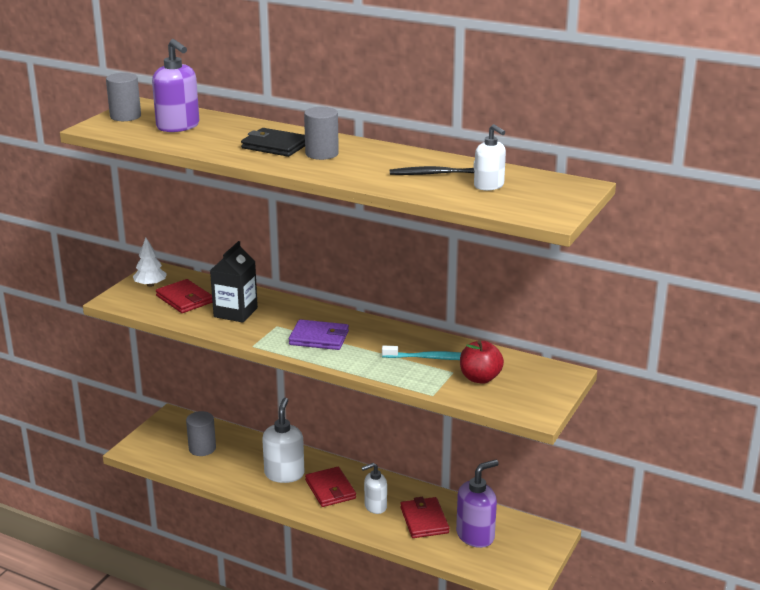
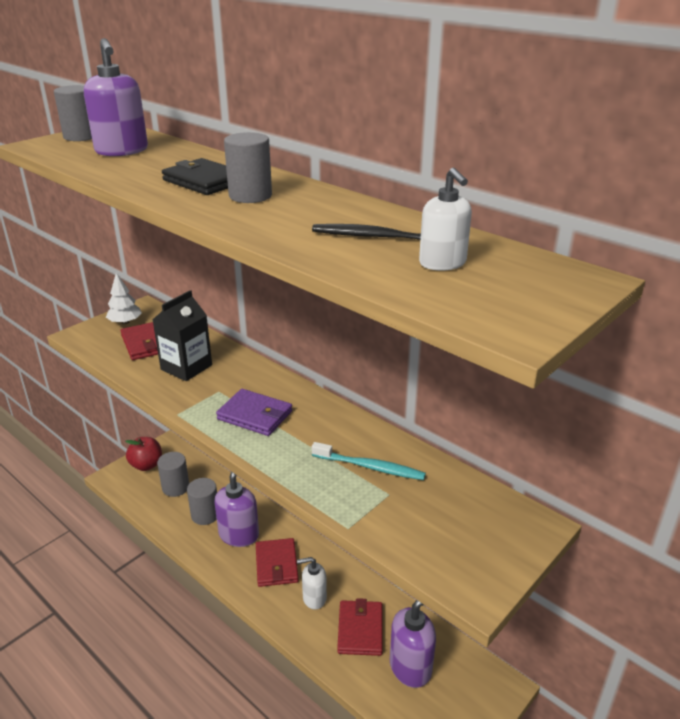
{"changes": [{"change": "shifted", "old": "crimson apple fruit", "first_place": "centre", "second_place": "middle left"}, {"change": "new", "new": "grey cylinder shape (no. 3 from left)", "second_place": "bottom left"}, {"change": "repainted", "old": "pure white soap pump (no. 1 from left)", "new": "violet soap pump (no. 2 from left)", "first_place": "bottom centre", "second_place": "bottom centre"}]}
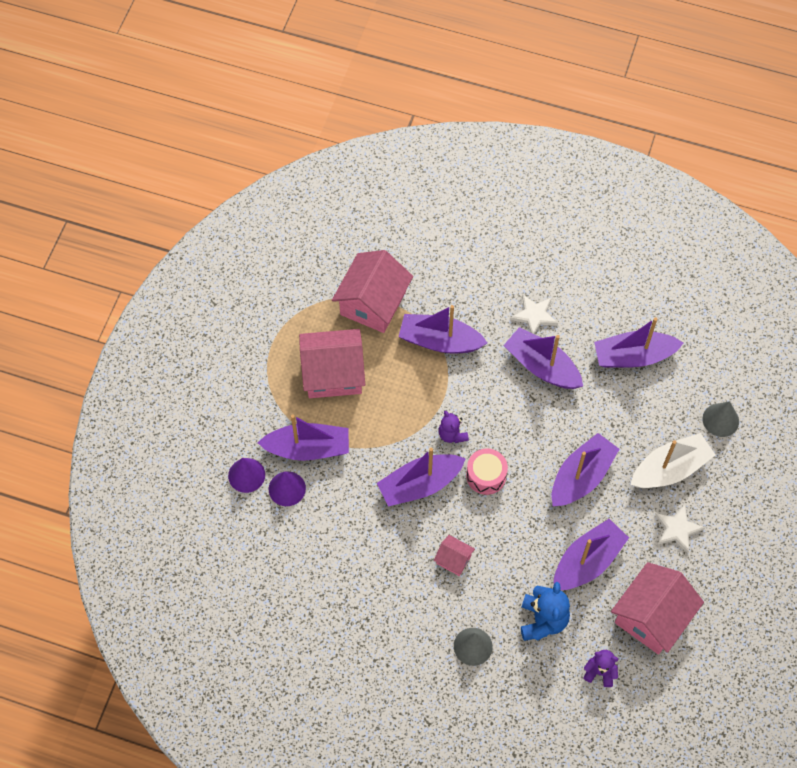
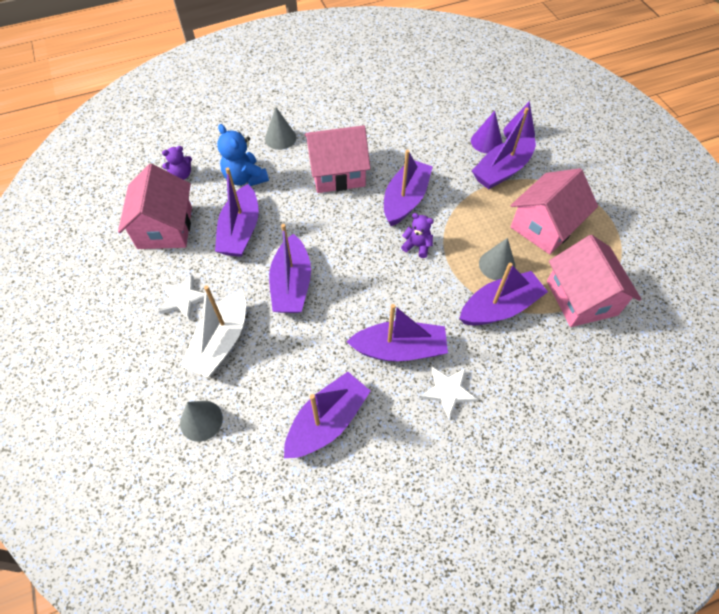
{"changes": [{"change": "scaled", "old": "rose-pink house (no. 3 from left in the first image)", "first_place": "bottom centre", "second_place": "top centre", "factor": 2.12}, {"change": "new", "new": "grey cone shape (no. 3 from left)", "second_place": "middle right"}, {"change": "gone", "old": "rose-pink drum", "first_place": "centre"}]}
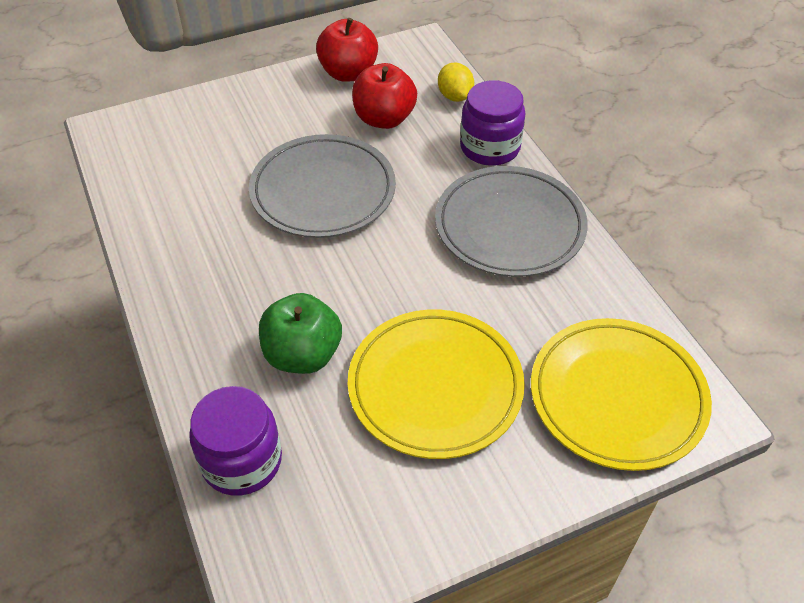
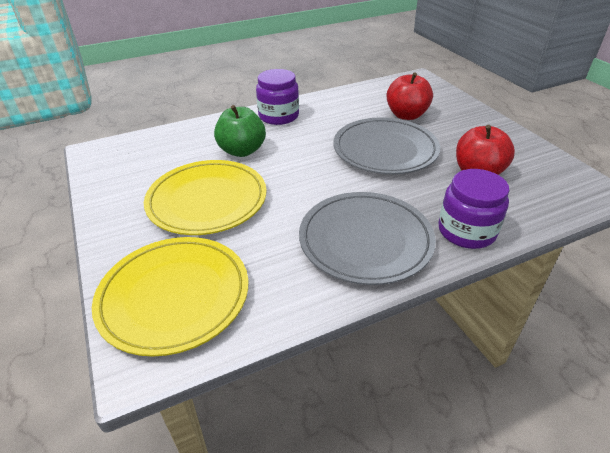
{"changes": [{"change": "shifted", "old": "violet preserve jar (no. 1 from left)", "first_place": "bottom left", "second_place": "top centre"}, {"change": "shifted", "old": "crimson apple fruit (no. 1 from left)", "first_place": "top centre", "second_place": "top right"}, {"change": "gone", "old": "yellow toy lemon", "first_place": "top centre"}]}
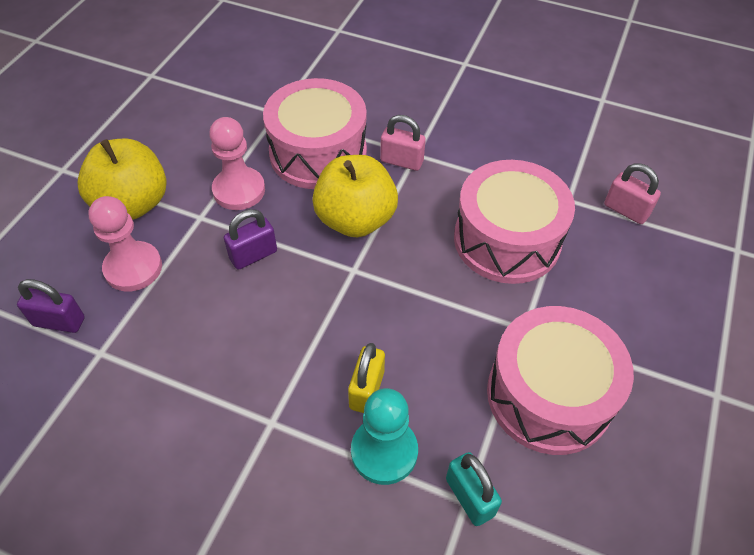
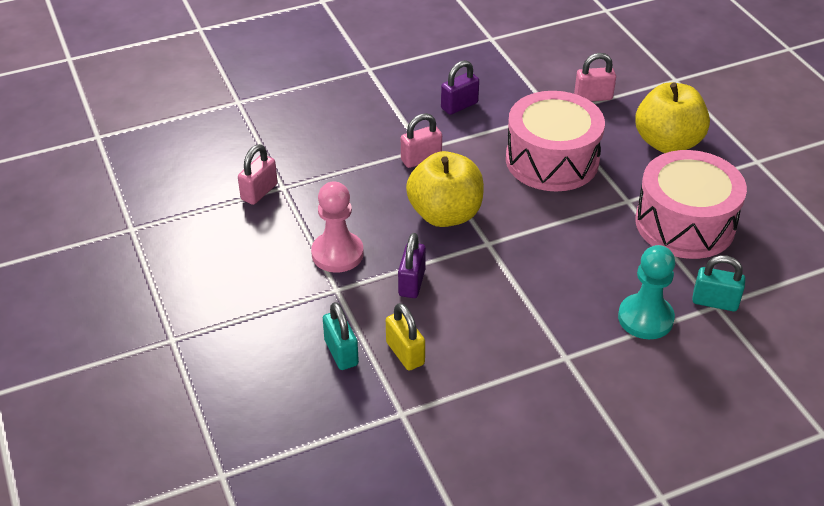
{"changes": [{"change": "new", "new": "rose-pink padlock (no. 1 from left)", "second_place": "middle left"}, {"change": "swapped", "old": "rose-pink chess pawn (no. 1 from left)", "new": "aqua padlock (no. 1 from left)", "first_place": "middle left", "second_place": "centre"}, {"change": "shifted", "old": "yellow padlock", "first_place": "bottom centre", "second_place": "centre"}, {"change": "shifted", "old": "violet padlock (no. 1 from left in the first image)", "new": "violet padlock (no. 2 from left)", "first_place": "middle left", "second_place": "top centre"}, {"change": "shifted", "old": "yellow apple fruit (no. 1 from left in the first image)", "new": "yellow apple fruit (no. 2 from left)", "first_place": "top left", "second_place": "top right"}, {"change": "gone", "old": "rose-pink drum (no. 1 from left)", "first_place": "top centre"}]}
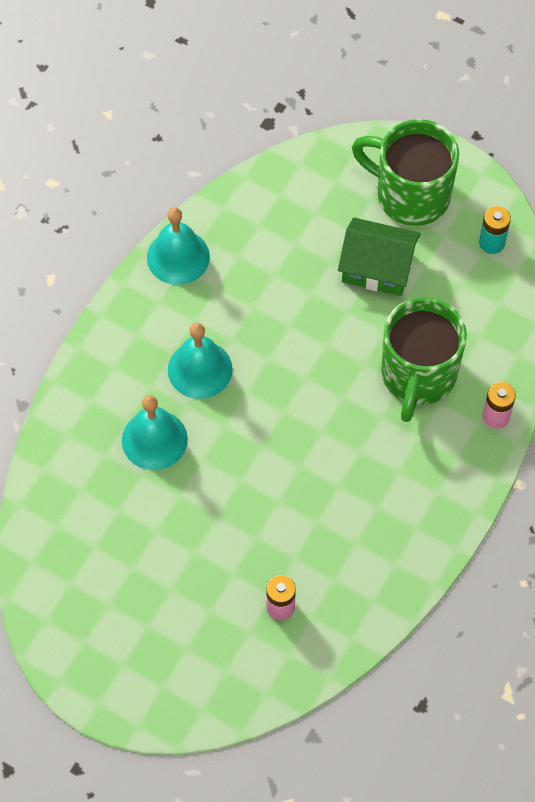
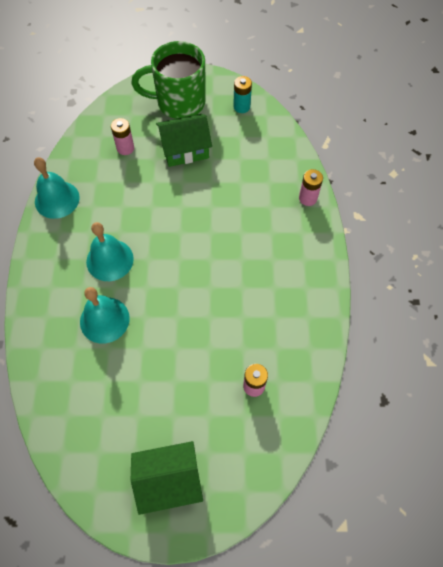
{"changes": [{"change": "new", "new": "rose-pink battery (no. 1 from left)", "second_place": "top left"}, {"change": "new", "new": "emerald house (no. 1 from left)", "second_place": "bottom centre"}, {"change": "gone", "old": "emerald tea mug (no. 2 from left)", "first_place": "middle right"}]}
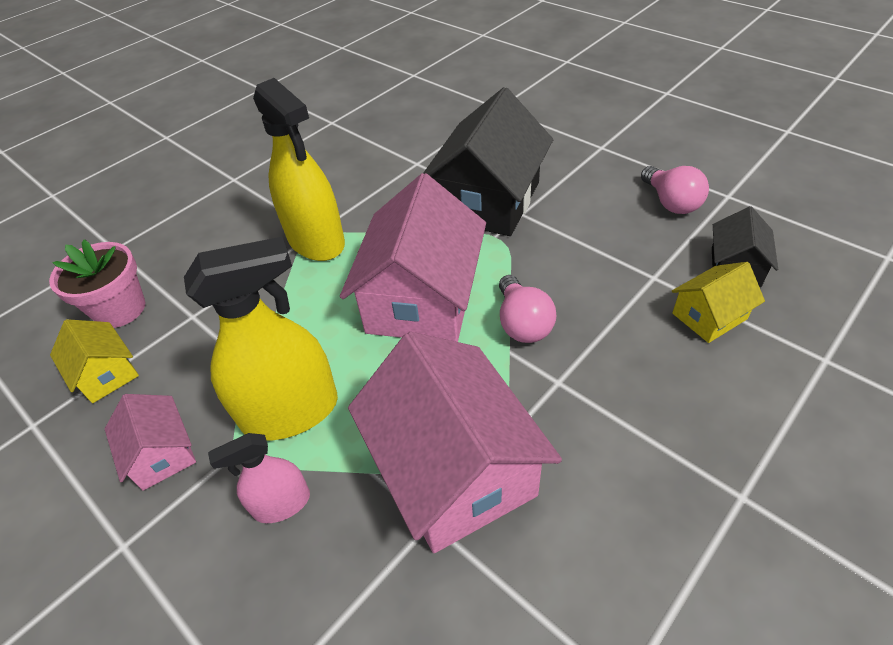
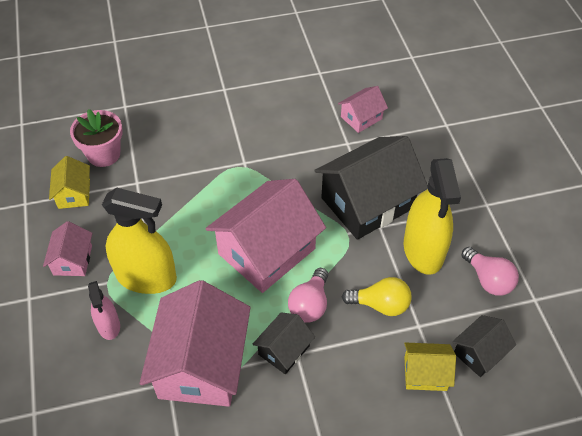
{"changes": [{"change": "rotated", "old": "rose-pink spray bottle", "first_place": "bottom left", "second_place": "bottom left", "degrees": -120}, {"change": "new", "new": "black house (no. 1 from left)", "second_place": "bottom centre"}, {"change": "new", "new": "rose-pink house (no. 4 from left)", "second_place": "top centre"}, {"change": "new", "new": "yellow bulb", "second_place": "bottom centre"}, {"change": "shifted", "old": "yellow spray bottle (no. 2 from left)", "first_place": "top centre", "second_place": "middle right"}, {"change": "rotated", "old": "rose-pink bulb (no. 2 from left)", "first_place": "top right", "second_place": "middle right", "degrees": -45}]}
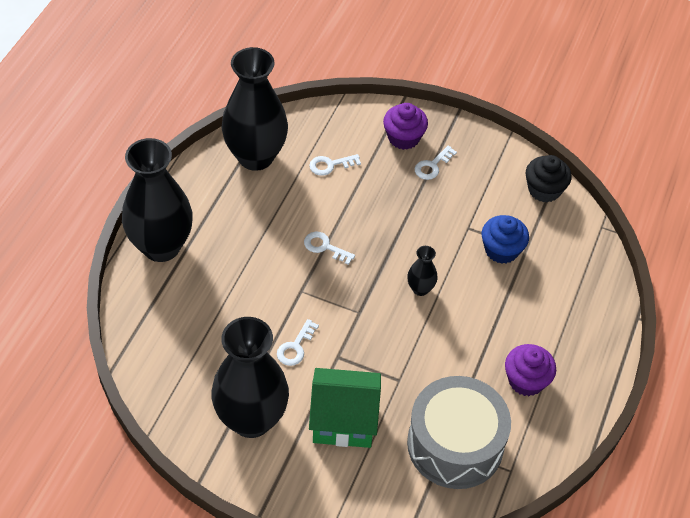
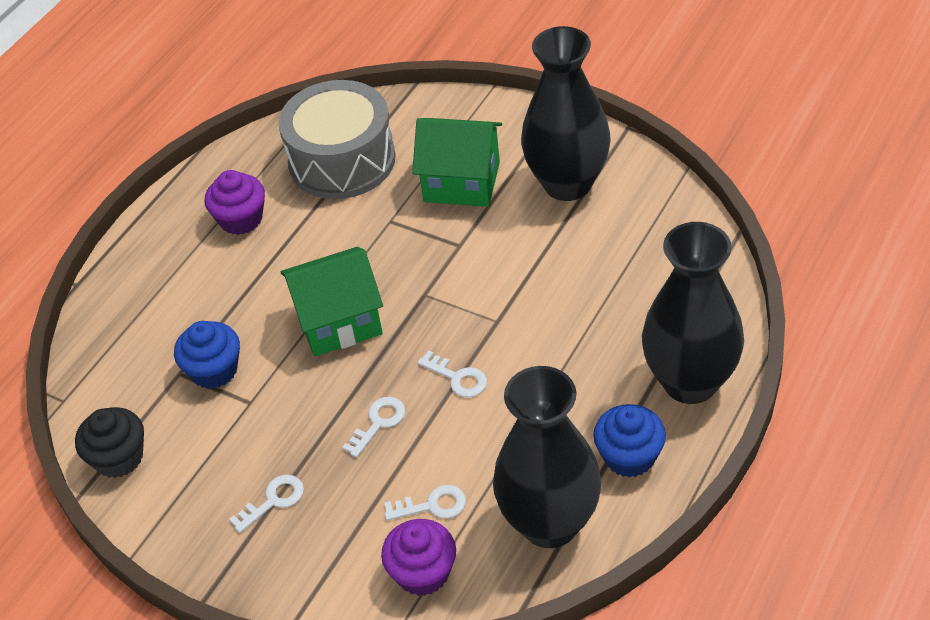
{"changes": [{"change": "swapped", "old": "black flower vase (no. 4 from left)", "new": "emerald house (no. 1 from left)", "first_place": "centre", "second_place": "centre"}, {"change": "shifted", "old": "pure white latchkey (no. 1 from left in the first image)", "new": "pure white latchkey (no. 2 from left)", "first_place": "centre", "second_place": "bottom centre"}, {"change": "shifted", "old": "violet cupcake (no. 1 from left in the first image)", "new": "violet cupcake (no. 2 from left)", "first_place": "top centre", "second_place": "bottom centre"}, {"change": "new", "new": "blue cupcake (no. 2 from left)", "second_place": "bottom right"}]}
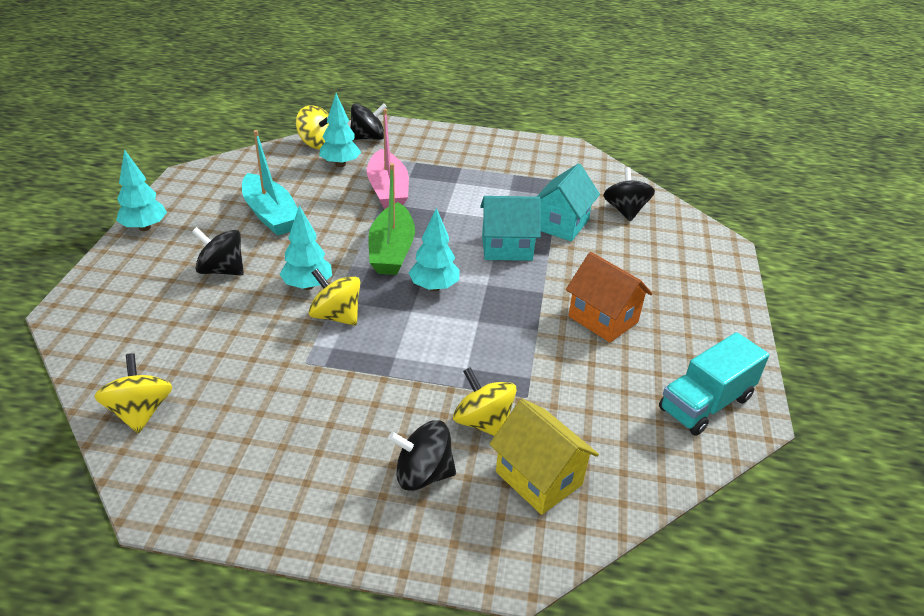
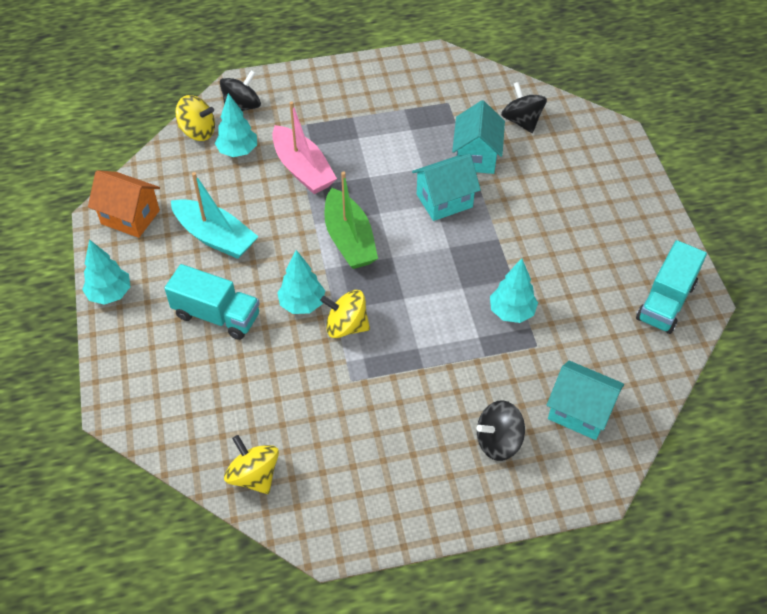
{"changes": [{"change": "shifted", "old": "orange-coloured house", "first_place": "centre", "second_place": "top left"}, {"change": "swapped", "old": "black whirligig (no. 1 from left)", "new": "aqua lorry (no. 1 from left)", "first_place": "middle left", "second_place": "middle left"}, {"change": "shifted", "old": "aqua tree (no. 4 from left)", "first_place": "centre", "second_place": "middle right"}, {"change": "repainted", "old": "yellow house", "new": "aqua house (no. 3 from left)", "first_place": "bottom centre", "second_place": "middle right"}, {"change": "gone", "old": "yellow whirligig (no. 4 from left)", "first_place": "centre"}]}
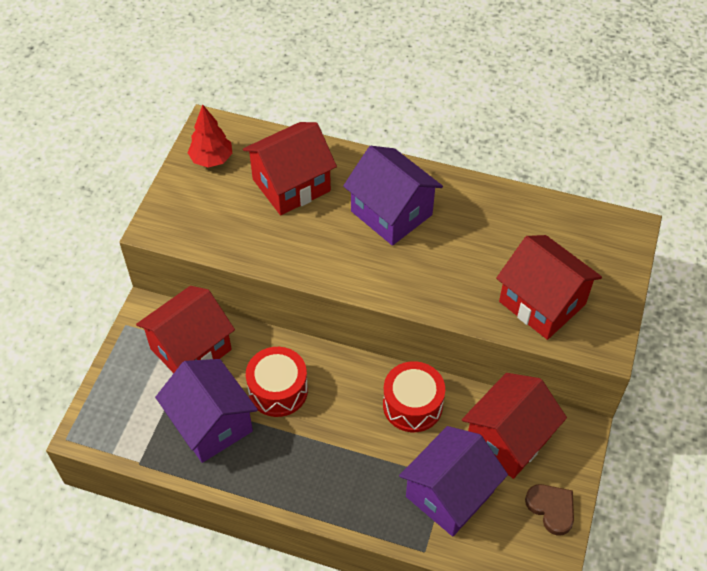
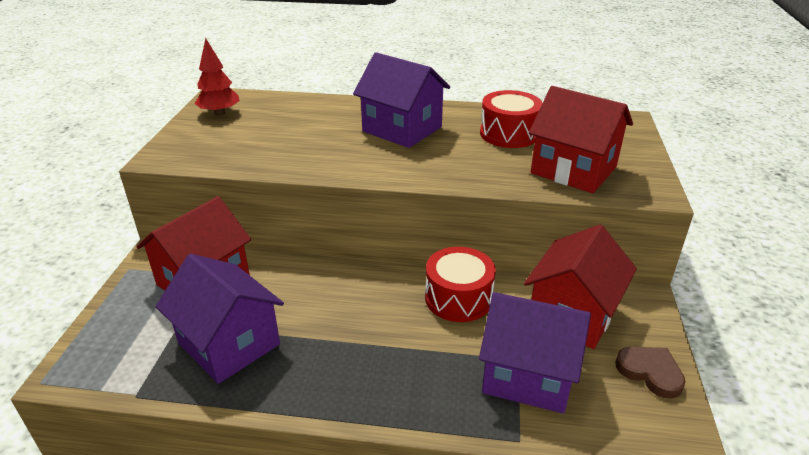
{"changes": [{"change": "rotated", "old": "violet house (no. 3 from left)", "first_place": "bottom centre", "second_place": "bottom centre", "degrees": 75}, {"change": "shifted", "old": "crimson drum (no. 1 from left in the first image)", "new": "crimson drum (no. 2 from left)", "first_place": "bottom centre", "second_place": "top centre"}, {"change": "gone", "old": "crimson house (no. 2 from left)", "first_place": "top centre"}]}
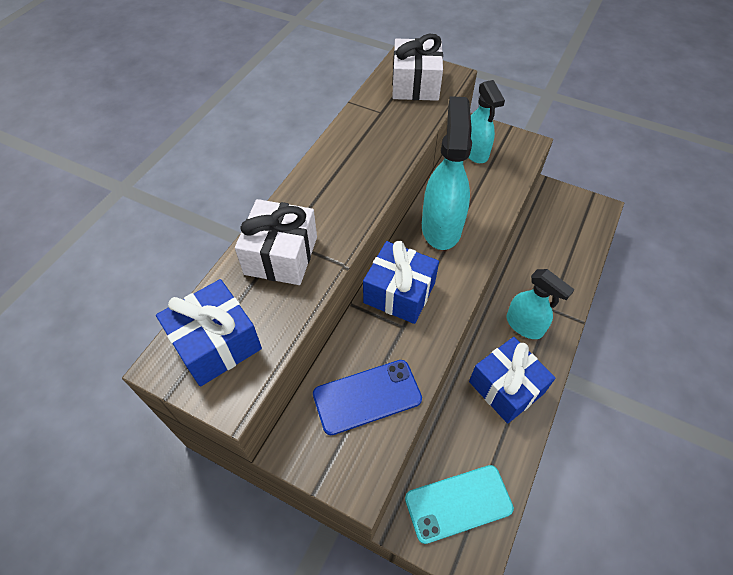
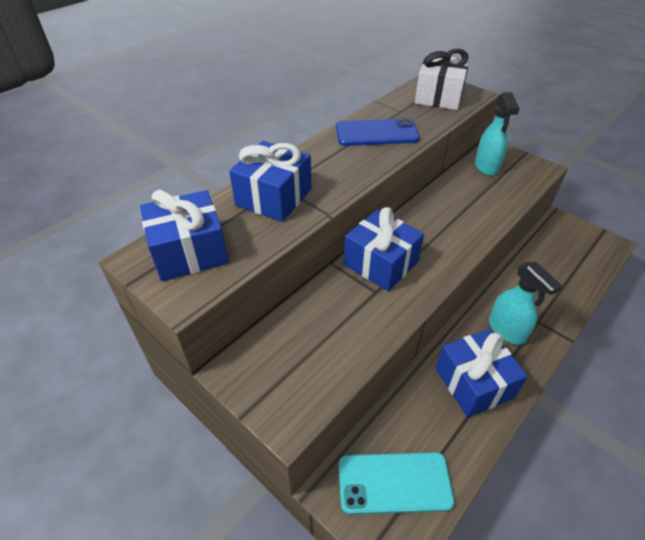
{"changes": [{"change": "repainted", "old": "pure white present (no. 1 from left)", "new": "blue present (no. 2 from left)", "first_place": "centre", "second_place": "centre"}, {"change": "shifted", "old": "blue phone", "first_place": "bottom centre", "second_place": "top centre"}, {"change": "gone", "old": "aqua spray bottle (no. 1 from left)", "first_place": "top centre"}]}
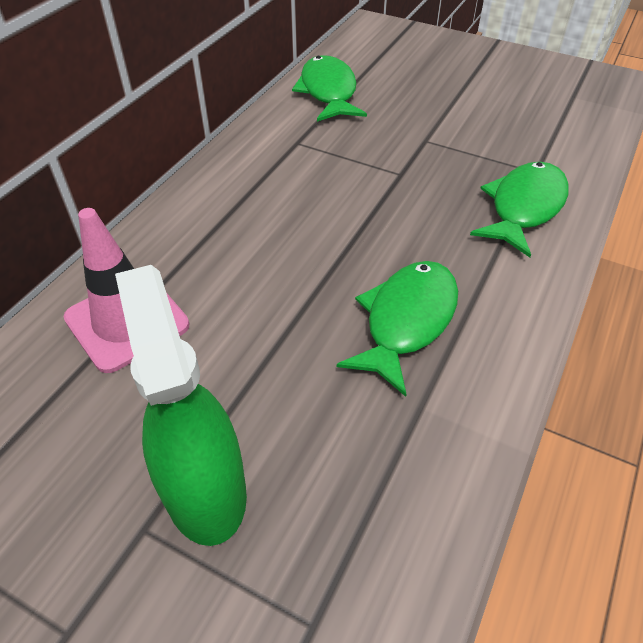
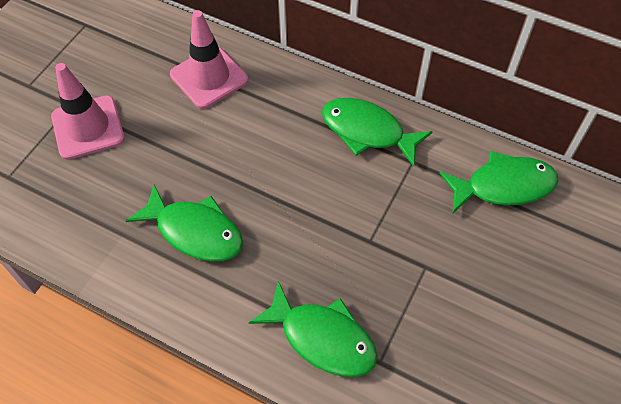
{"changes": [{"change": "swapped", "old": "emerald spray bottle", "new": "rose-pink traffic cone (no. 1 from left)", "first_place": "middle left", "second_place": "top left"}, {"change": "new", "new": "emerald fish figure (no. 3 from left)", "second_place": "top centre"}]}
